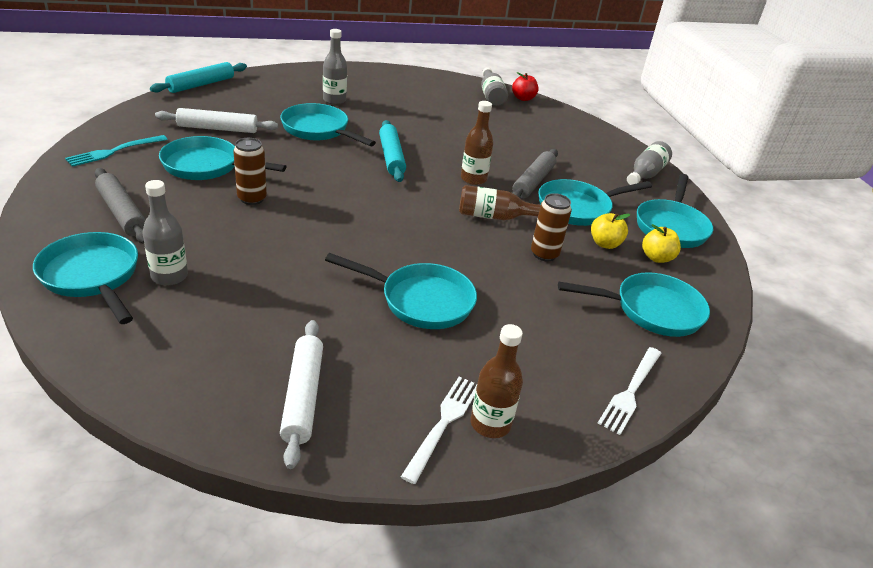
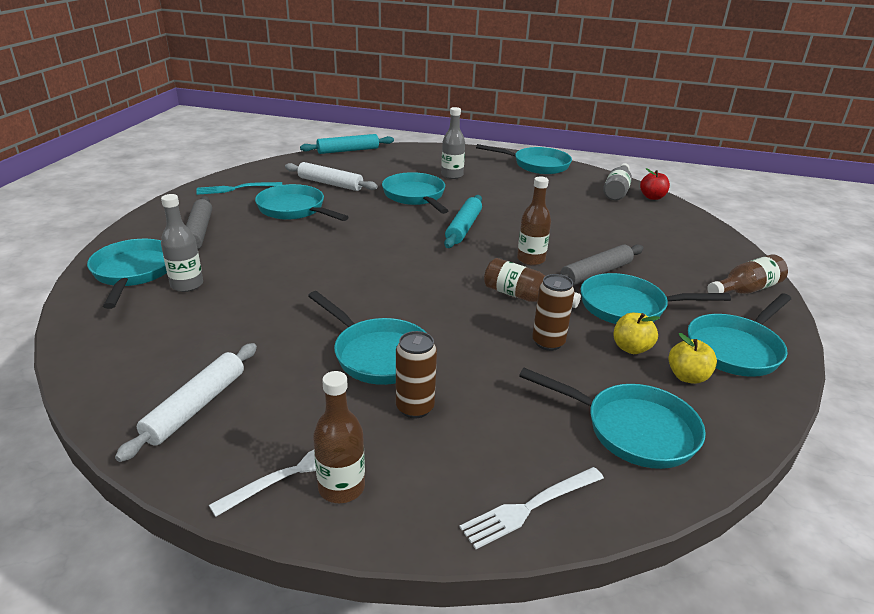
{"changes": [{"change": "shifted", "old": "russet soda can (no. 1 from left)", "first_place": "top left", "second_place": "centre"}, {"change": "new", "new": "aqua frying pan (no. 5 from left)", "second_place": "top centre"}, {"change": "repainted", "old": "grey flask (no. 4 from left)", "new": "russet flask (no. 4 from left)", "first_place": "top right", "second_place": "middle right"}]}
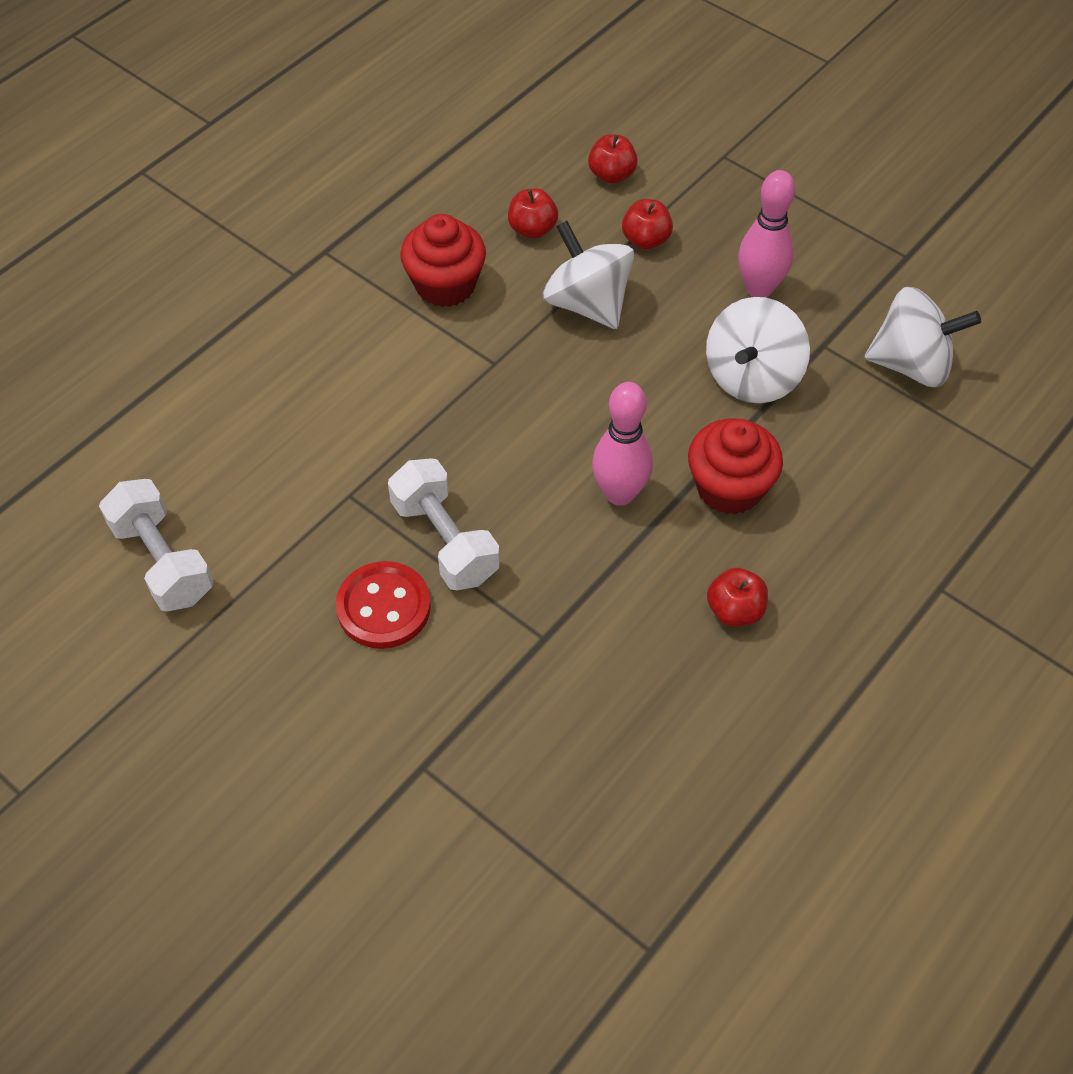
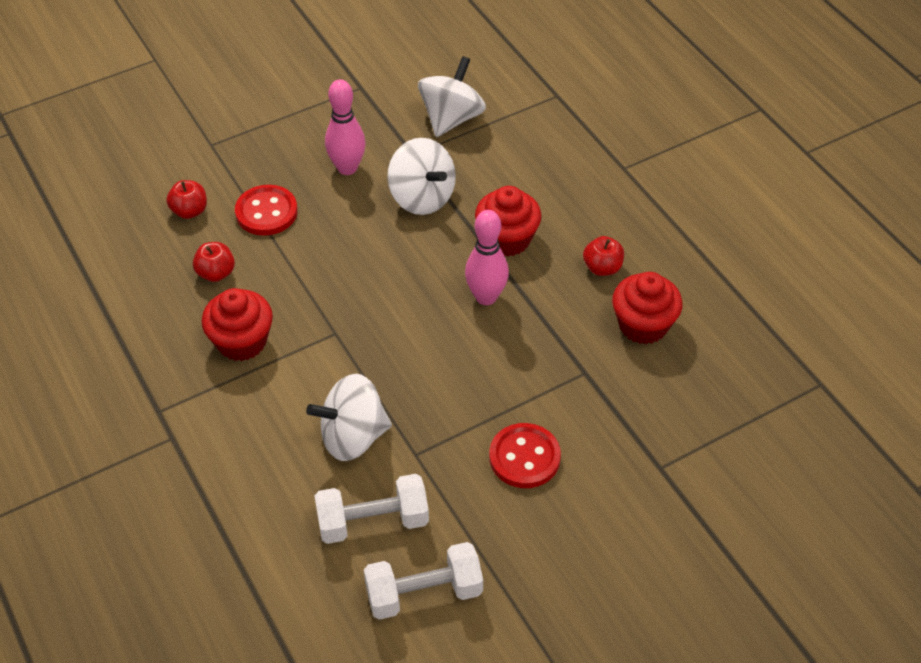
{"changes": [{"change": "swapped", "old": "crimson apple fruit (no. 3 from left)", "new": "crimson sewing button (no. 1 from left)", "first_place": "top centre", "second_place": "top left"}, {"change": "shifted", "old": "pure white whirligig (no. 1 from left)", "first_place": "top centre", "second_place": "centre"}, {"change": "shifted", "old": "pure white hand weight (no. 2 from left in the first image)", "new": "pure white hand weight (no. 1 from left)", "first_place": "centre", "second_place": "bottom centre"}, {"change": "new", "new": "crimson cupcake (no. 3 from left)", "second_place": "middle right"}]}
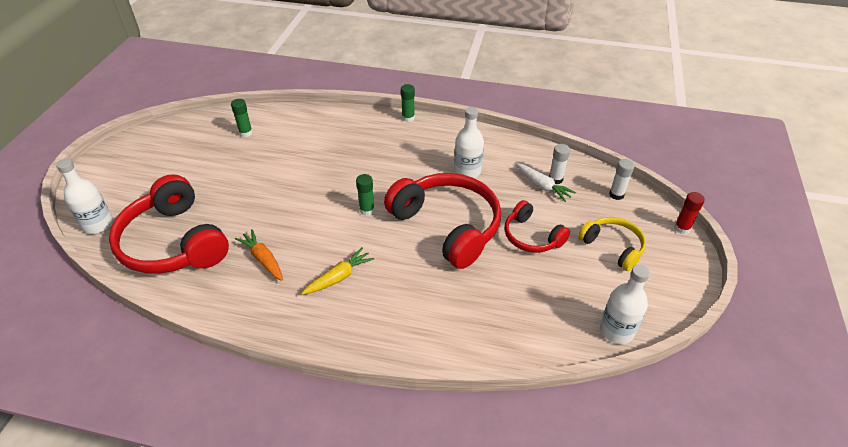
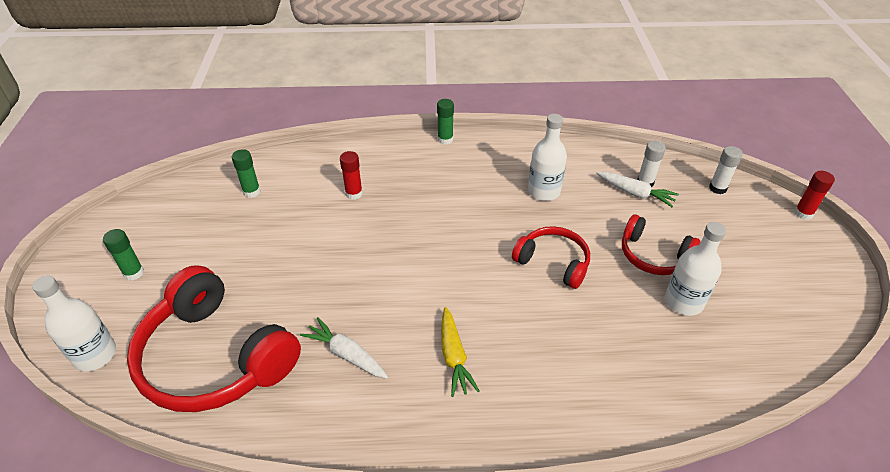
{"changes": [{"change": "shifted", "old": "emerald stick of glue (no. 2 from left in the first image)", "new": "emerald stick of glue (no. 1 from left)", "first_place": "centre", "second_place": "middle left"}, {"change": "repainted", "old": "orange-coloured toy carrot", "new": "pure white toy carrot (no. 1 from left)", "first_place": "middle left", "second_place": "bottom centre"}, {"change": "new", "new": "crimson stick of glue (no. 1 from left)", "second_place": "centre"}, {"change": "rotated", "old": "yellow toy carrot", "first_place": "centre", "second_place": "bottom centre", "degrees": 135}, {"change": "scaled", "old": "crimson headset (no. 2 from left)", "first_place": "centre", "second_place": "centre", "factor": 0.54}, {"change": "shifted", "old": "pure white flask (no. 3 from left)", "first_place": "bottom right", "second_place": "middle right"}, {"change": "gone", "old": "yellow headset", "first_place": "middle right"}]}
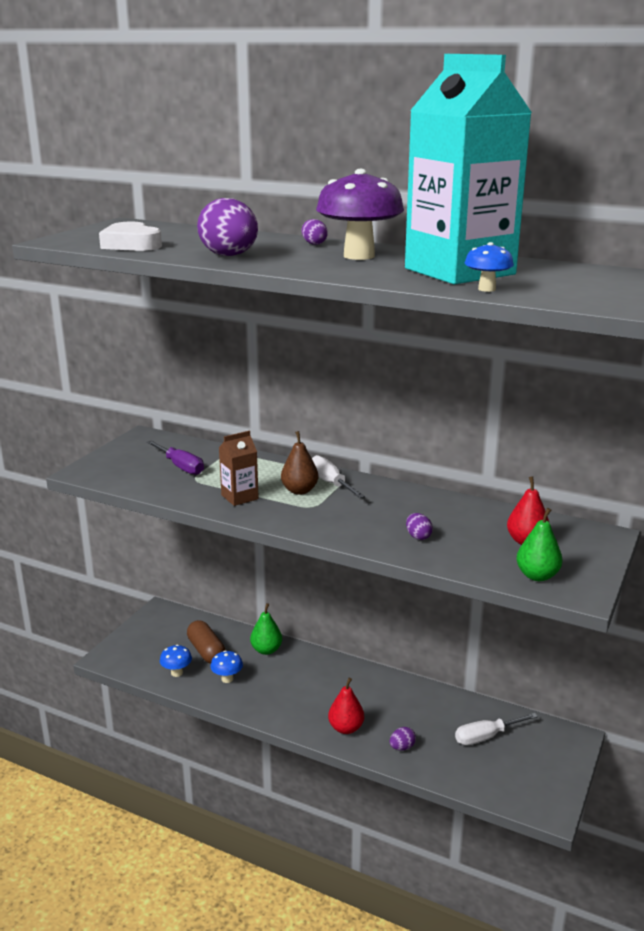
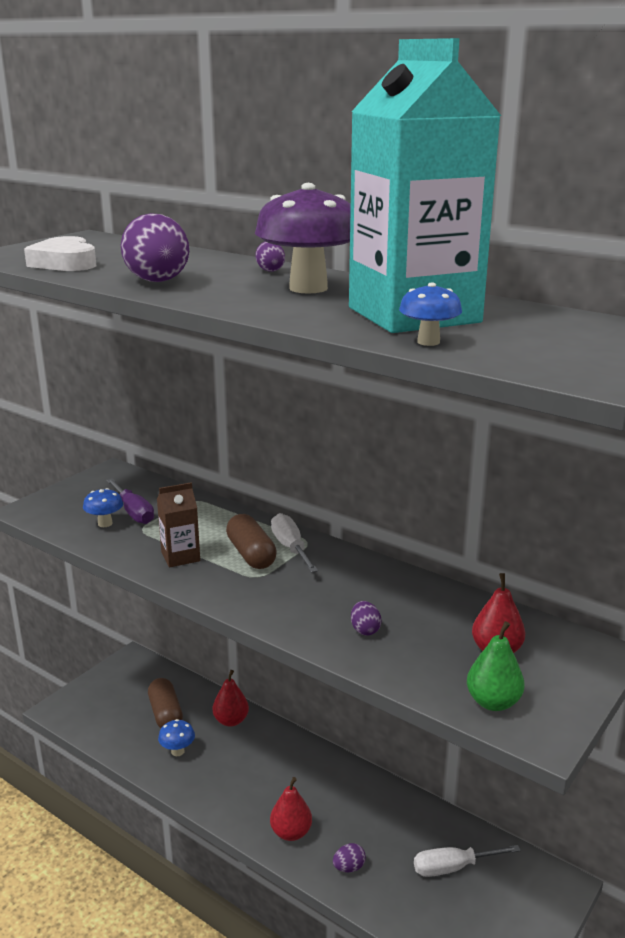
{"changes": [{"change": "shifted", "old": "blue toadstool (no. 1 from left)", "first_place": "bottom left", "second_place": "middle left"}, {"change": "repainted", "old": "emerald pear fruit (no. 1 from left)", "new": "crimson pear fruit (no. 1 from left)", "first_place": "bottom centre", "second_place": "bottom centre"}, {"change": "swapped", "old": "russet pear fruit", "new": "russet pill shape (no. 2 from left)", "first_place": "centre", "second_place": "centre"}]}
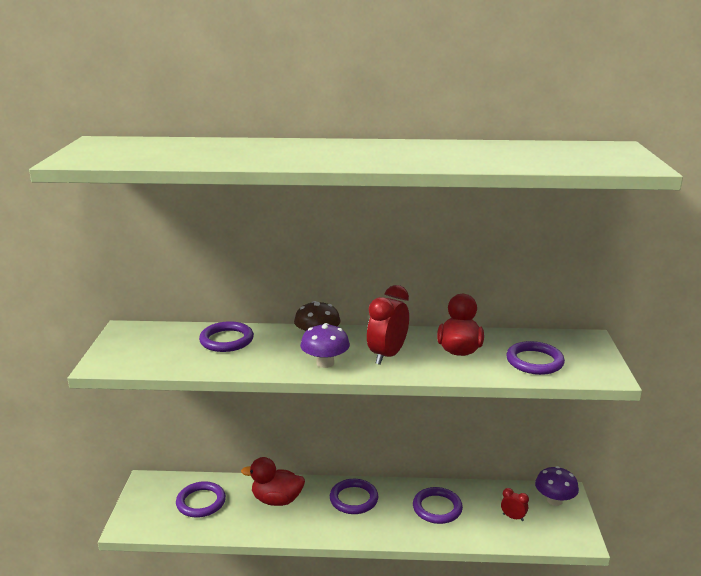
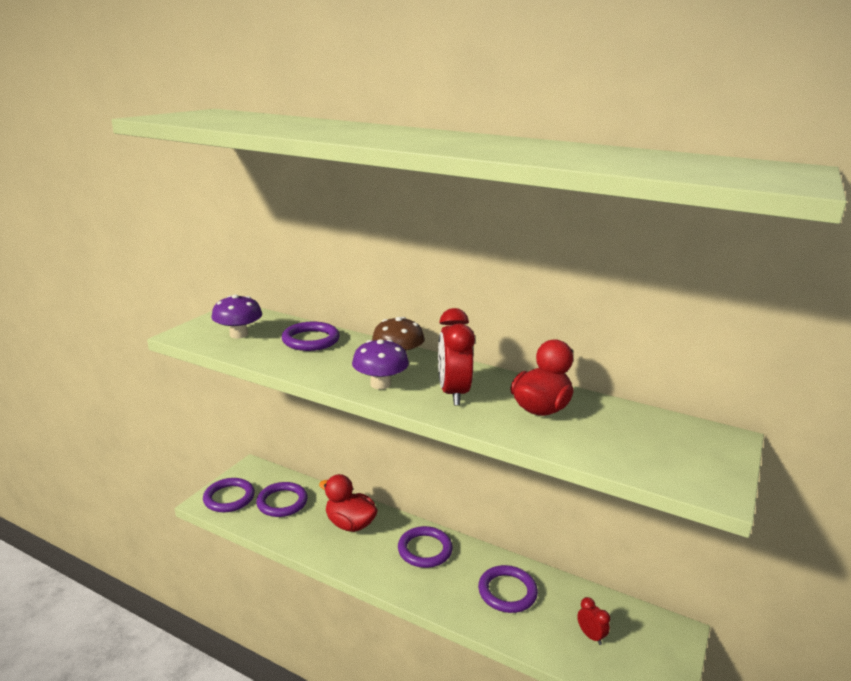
{"changes": [{"change": "shifted", "old": "violet torus (no. 5 from left in the first image)", "new": "violet torus (no. 1 from left)", "first_place": "middle right", "second_place": "bottom left"}, {"change": "shifted", "old": "violet toadstool (no. 2 from left in the first image)", "new": "violet toadstool (no. 1 from left)", "first_place": "bottom right", "second_place": "middle left"}, {"change": "rotated", "old": "crimson bedside clock (no. 1 from left)", "first_place": "centre", "second_place": "centre", "degrees": -60}]}
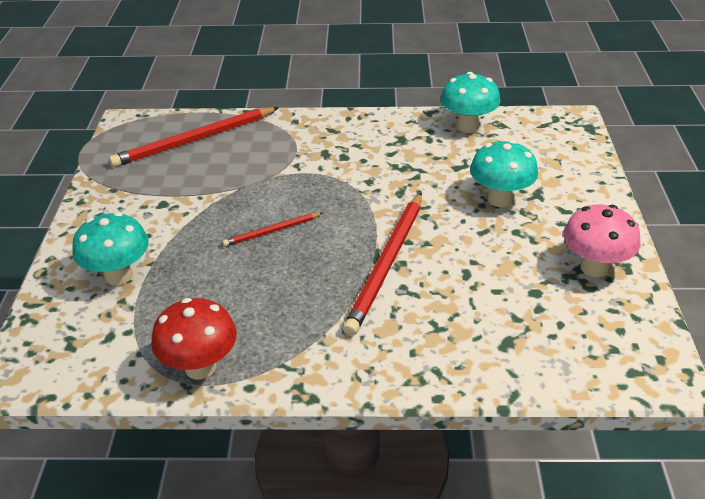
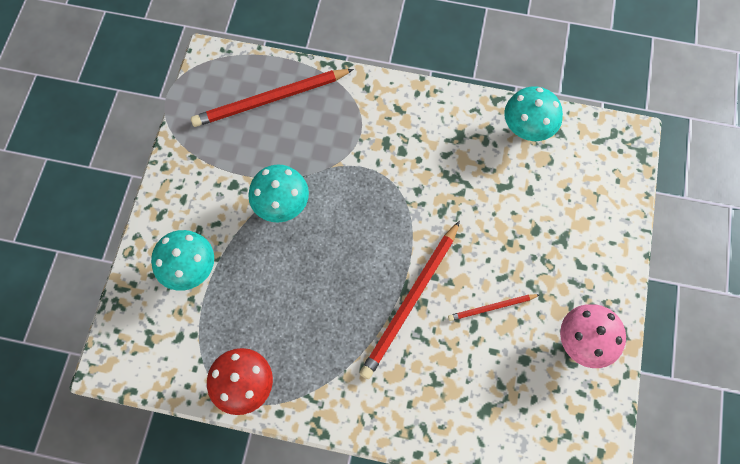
{"changes": [{"change": "shifted", "old": "aqua toadstool (no. 3 from left in the first image)", "new": "aqua toadstool (no. 2 from left)", "first_place": "middle right", "second_place": "centre"}, {"change": "shifted", "old": "crimson wooden pencil (no. 2 from left in the first image)", "new": "crimson wooden pencil (no. 3 from left)", "first_place": "centre", "second_place": "middle right"}]}
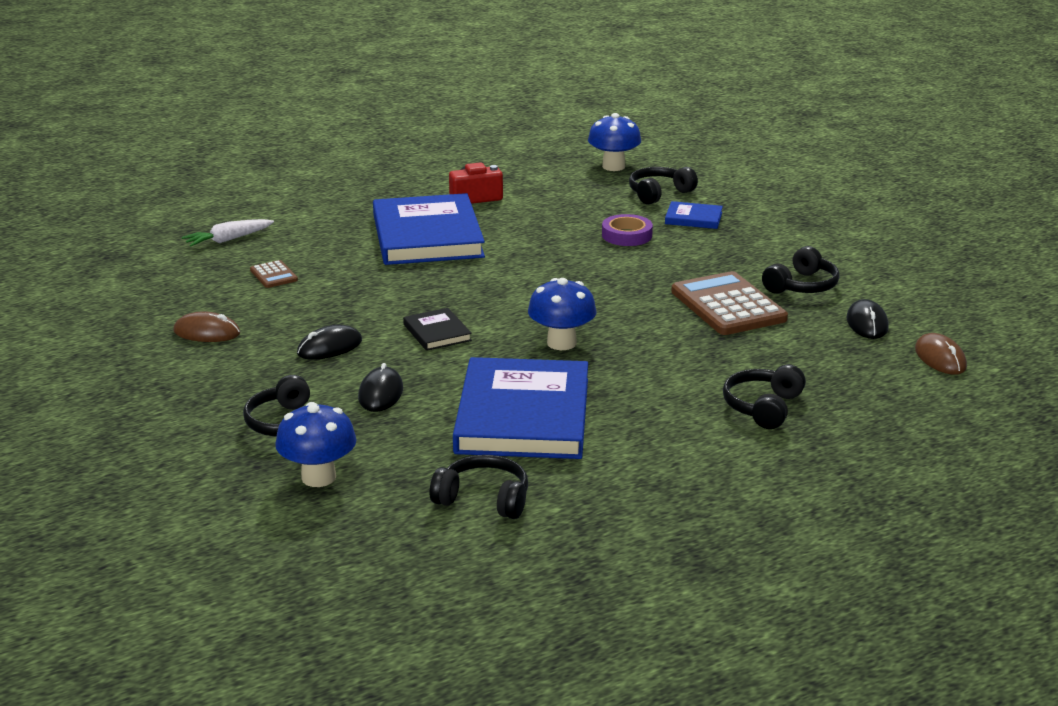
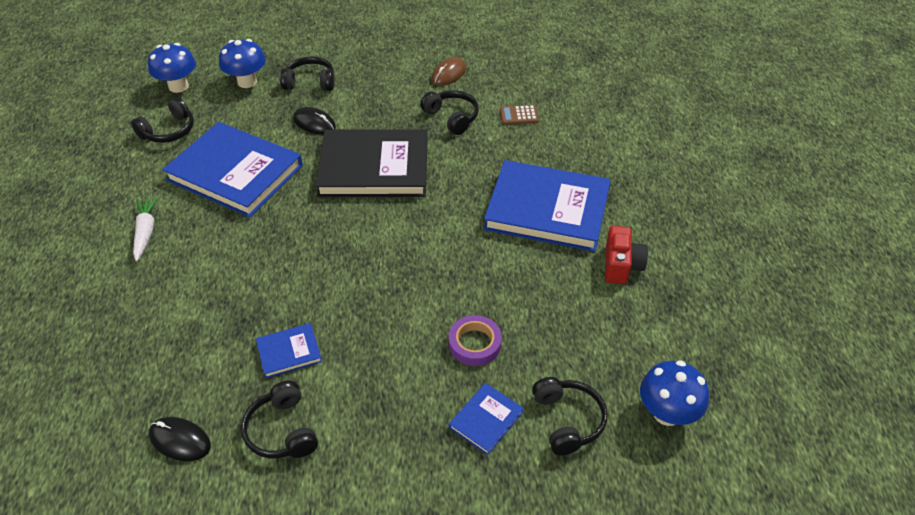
{"changes": [{"change": "shifted", "old": "pure white toy carrot", "first_place": "top left", "second_place": "middle left"}, {"change": "shifted", "old": "blue toadstool (no. 2 from left in the first image)", "new": "blue toadstool (no. 1 from left)", "first_place": "centre", "second_place": "top left"}, {"change": "swapped", "old": "russet calculator (no. 2 from left)", "new": "blue book (no. 2 from left)", "first_place": "middle right", "second_place": "bottom left"}, {"change": "scaled", "old": "black book", "first_place": "centre", "second_place": "top centre", "factor": 2.27}, {"change": "shifted", "old": "black headset (no. 4 from left)", "first_place": "middle right", "second_place": "top centre"}, {"change": "gone", "old": "black mouse (no. 1 from left)", "first_place": "middle left"}, {"change": "gone", "old": "russet mouse (no. 2 from left)", "first_place": "middle right"}]}
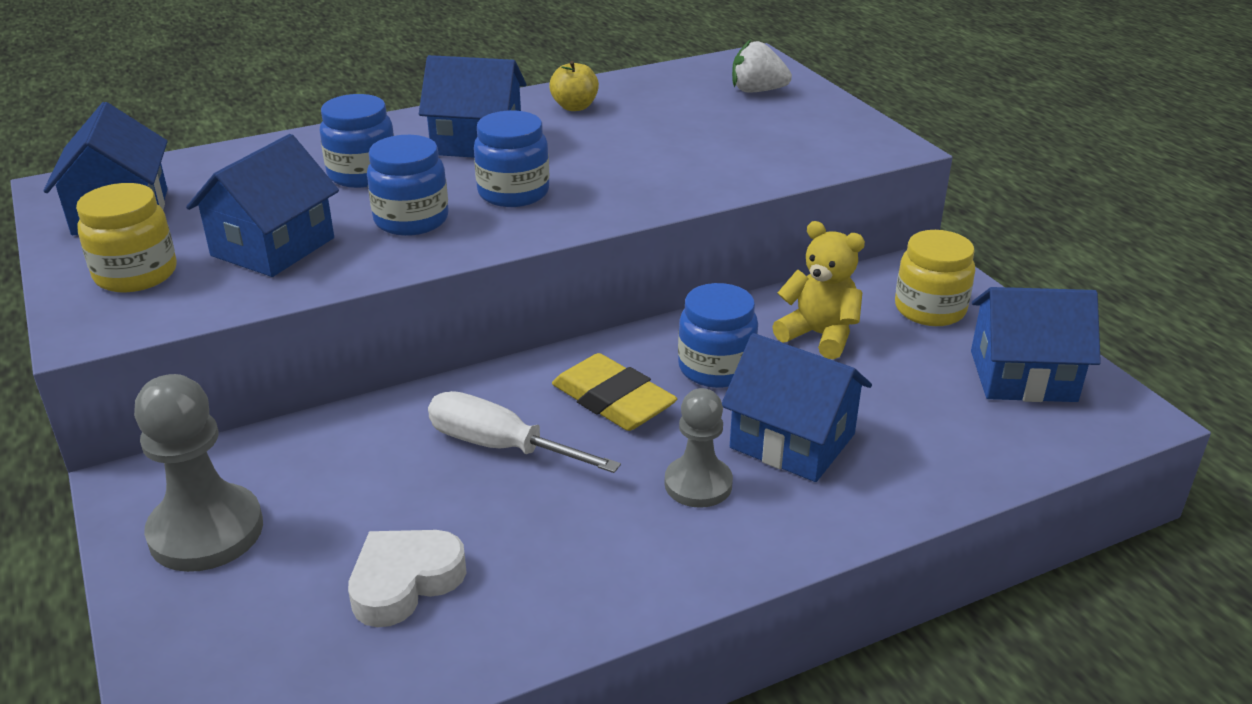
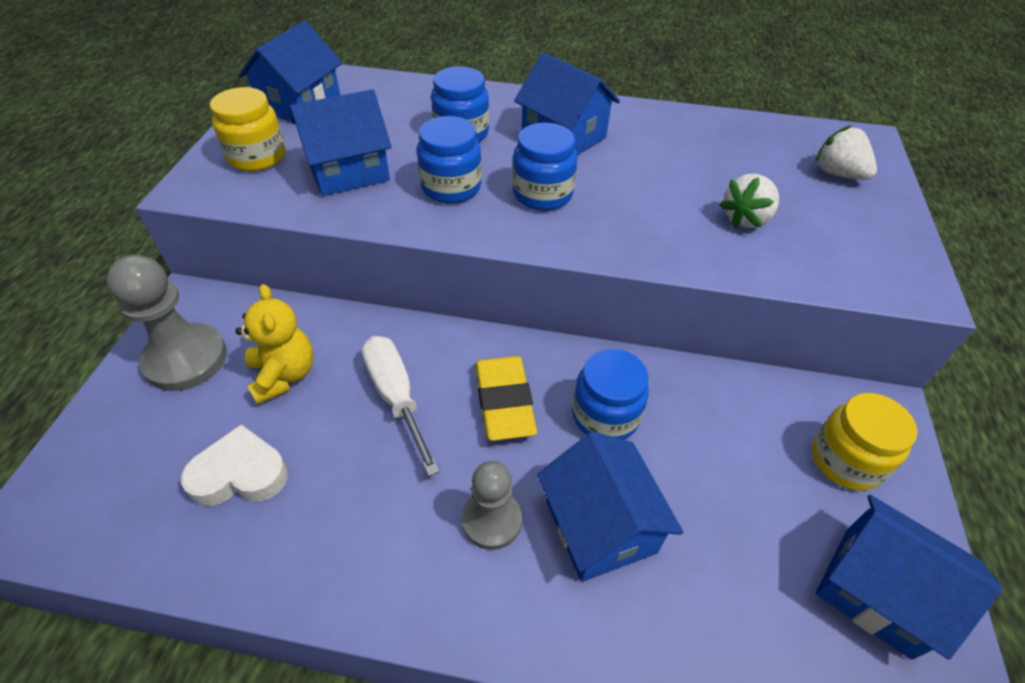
{"changes": [{"change": "shifted", "old": "yellow teddy", "first_place": "centre", "second_place": "middle left"}, {"change": "new", "new": "pure white toy strawberry (no. 1 from left)", "second_place": "top right"}, {"change": "gone", "old": "yellow apple fruit", "first_place": "top centre"}]}
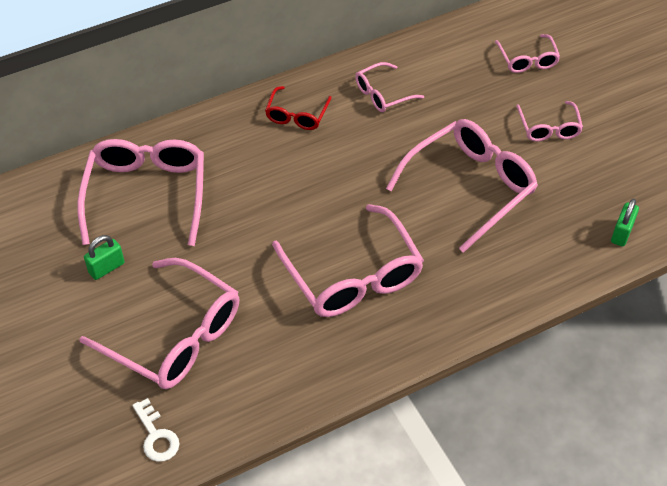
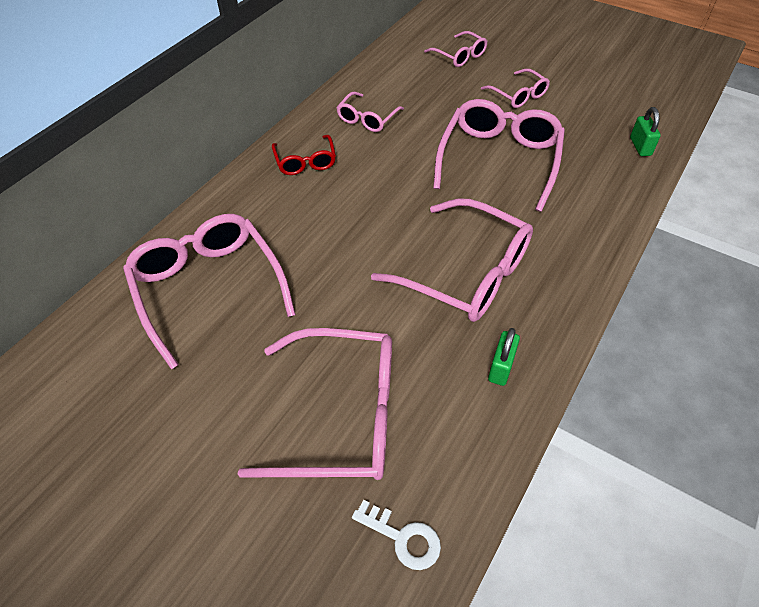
{"changes": [{"change": "shifted", "old": "emerald padlock (no. 1 from left)", "first_place": "middle left", "second_place": "centre"}]}
